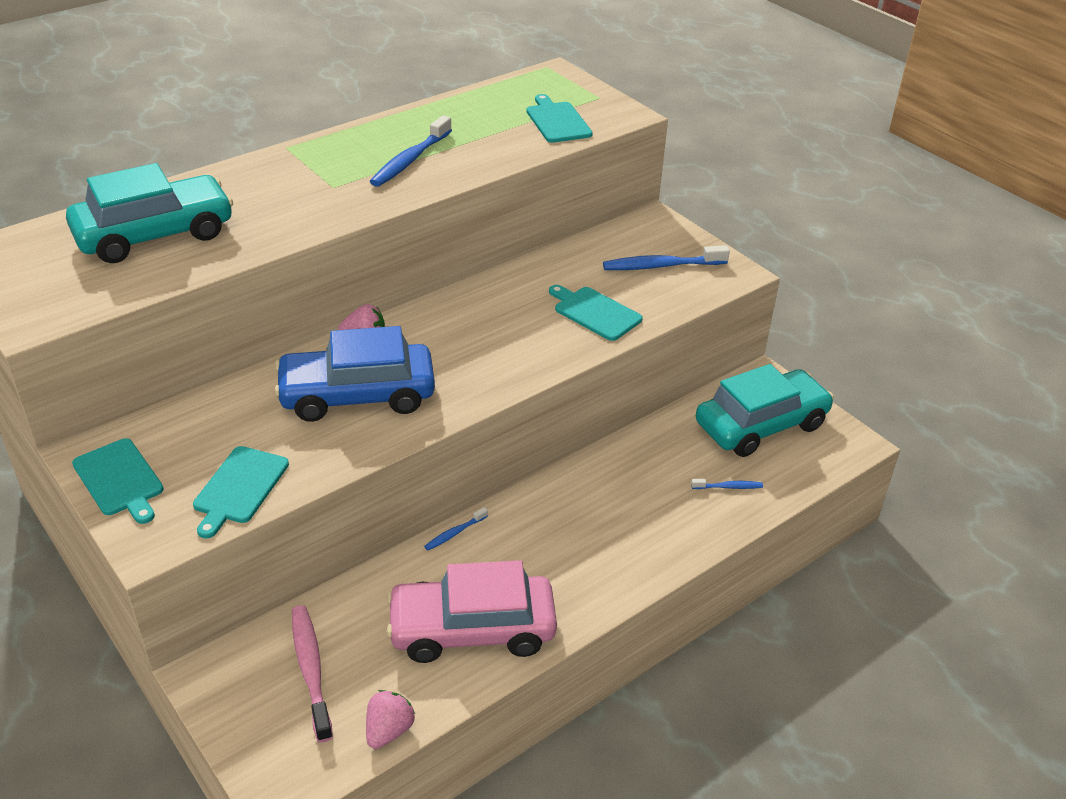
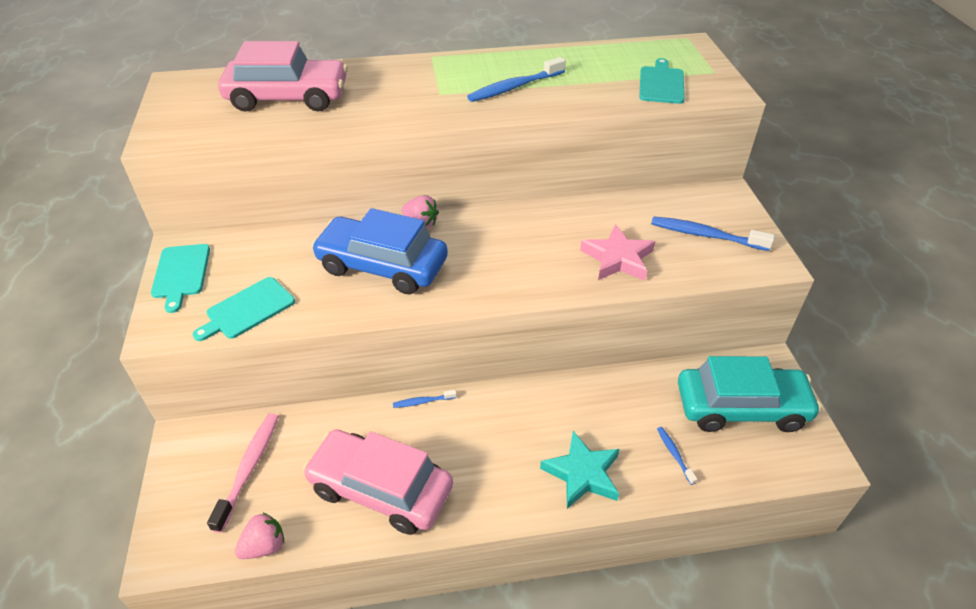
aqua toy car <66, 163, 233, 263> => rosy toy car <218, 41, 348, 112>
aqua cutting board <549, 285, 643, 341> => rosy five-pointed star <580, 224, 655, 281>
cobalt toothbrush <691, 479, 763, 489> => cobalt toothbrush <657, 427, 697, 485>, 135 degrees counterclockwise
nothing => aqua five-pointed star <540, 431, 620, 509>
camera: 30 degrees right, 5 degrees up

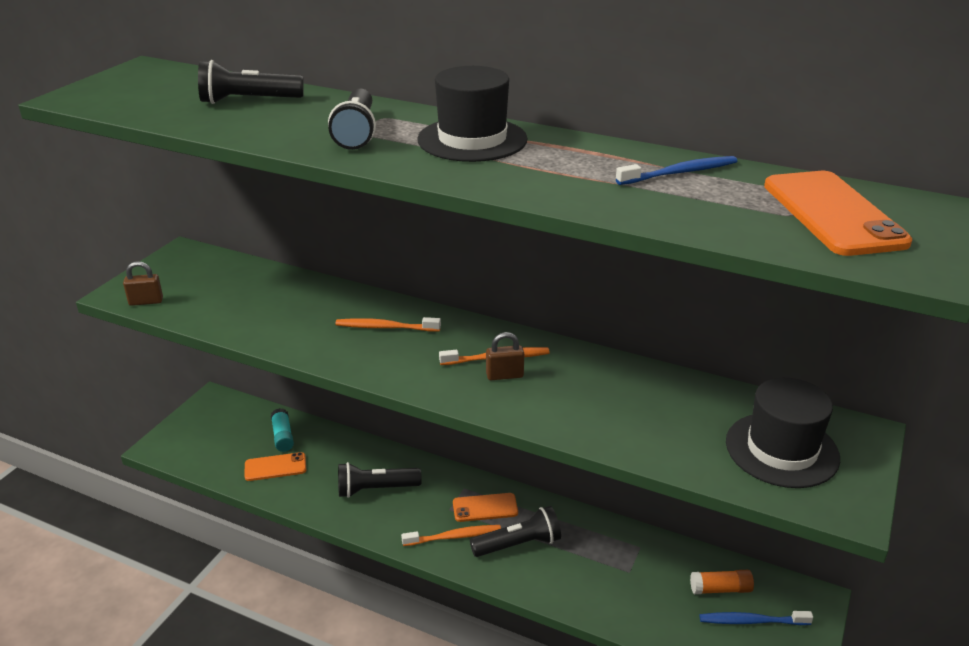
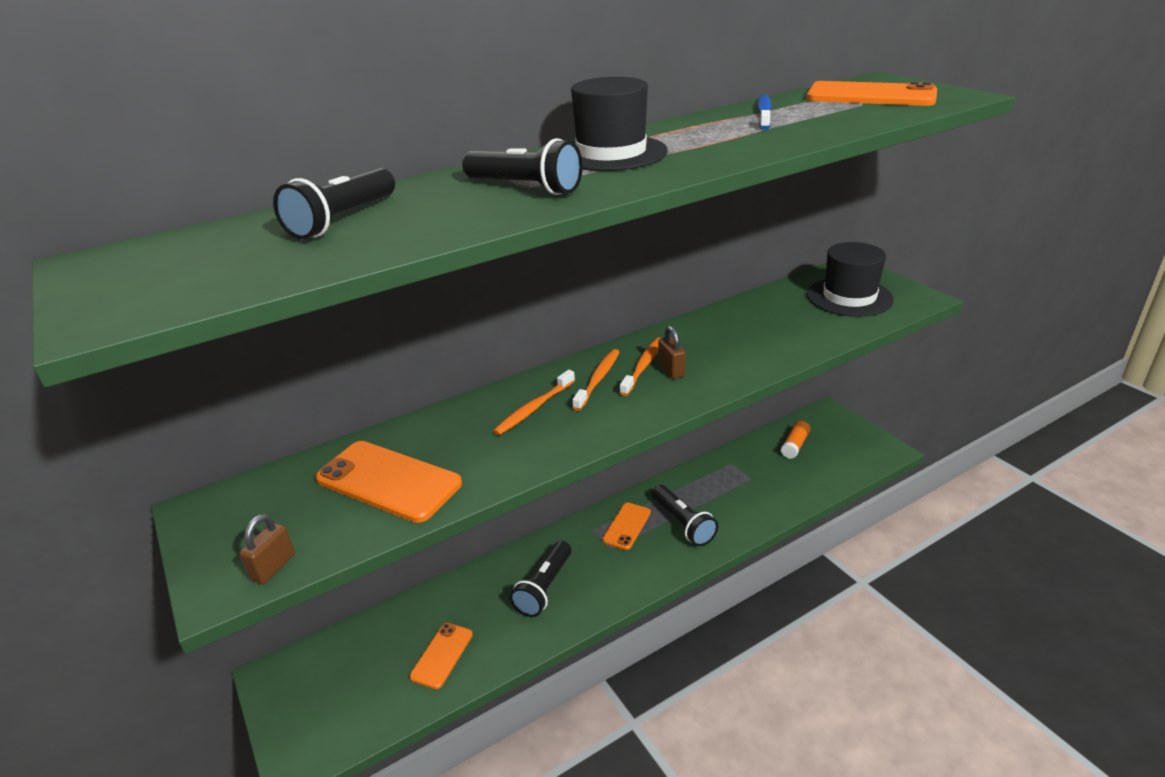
russet small lock <486, 332, 524, 380> => russet small lock <658, 326, 686, 379>, 45 degrees counterclockwise
aqua glue <271, 408, 294, 452> => nothing
black pocket torch <470, 506, 561, 557> => black pocket torch <652, 485, 718, 546>, 135 degrees clockwise
orange-coloured toothbrush <401, 525, 501, 546> => orange-coloured toothbrush <572, 349, 619, 411>, relocated
cobalt toothbrush <699, 611, 813, 625> => nothing
nothing => orange-coloured smartphone <315, 441, 462, 523>
camera: 55 degrees left, 0 degrees up

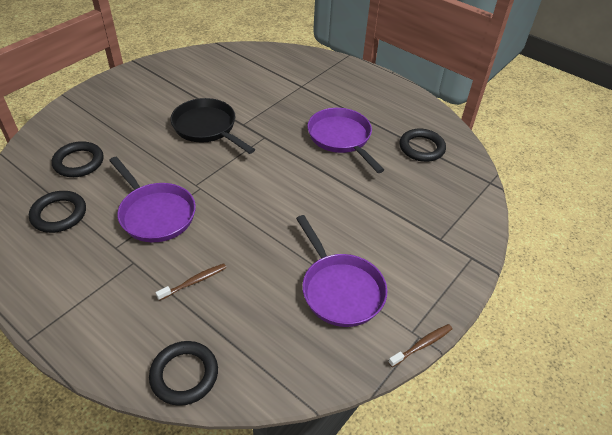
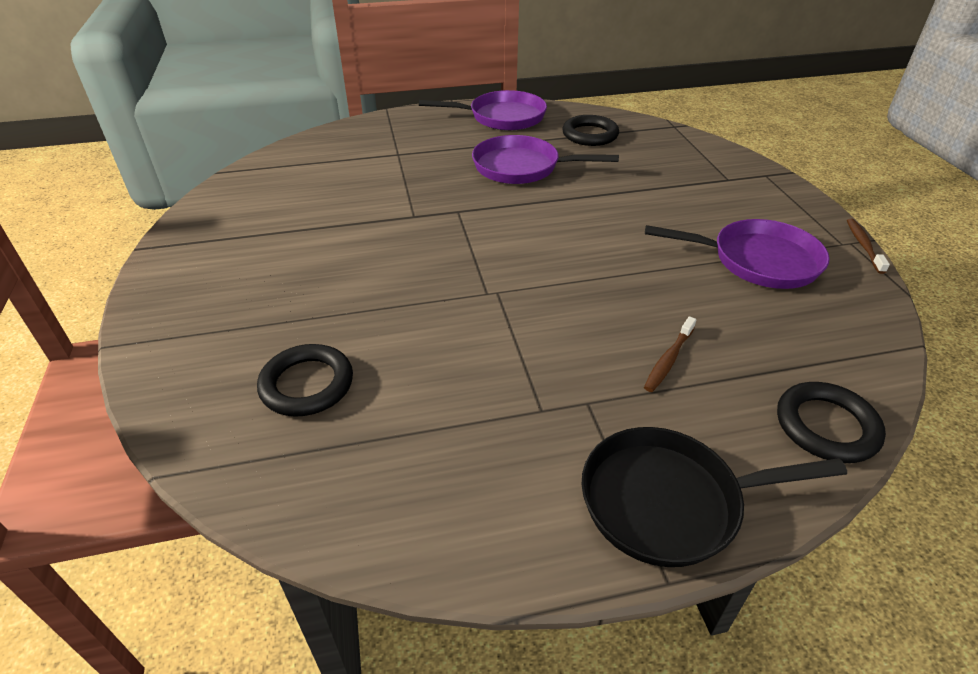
black frying pan <170, 98, 255, 154> => black frying pan <582, 427, 847, 567>, relocated
royal purple frying pan <109, 157, 196, 242> => royal purple frying pan <419, 90, 547, 130>, relocated
black ring <29, 191, 86, 233> => nothing
russet toothbrush <156, 263, 226, 301> => russet toothbrush <644, 316, 696, 392>, 150 degrees counterclockwise
camera: 50 degrees left, 5 degrees down

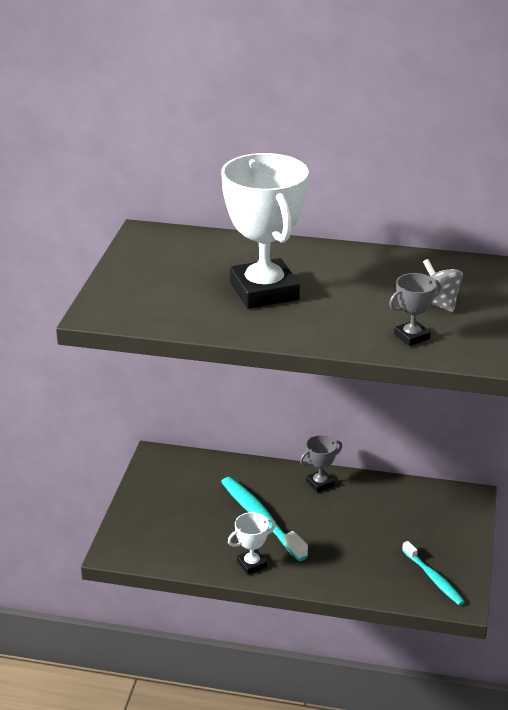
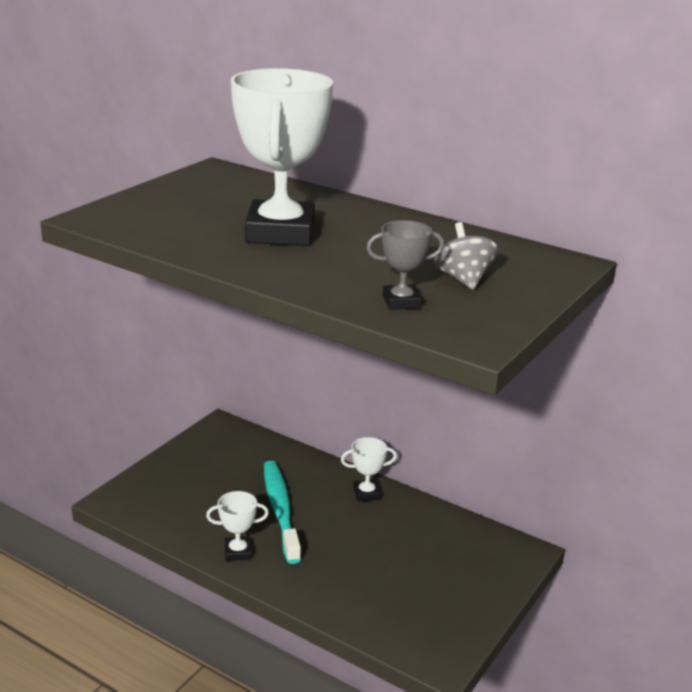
ash-grey prize cup <300, 435, 342, 493> => snow-white prize cup <341, 437, 397, 501>
aqua toothbrush <402, 541, 465, 605> => nothing
camera: 20 degrees right, 5 degrees down

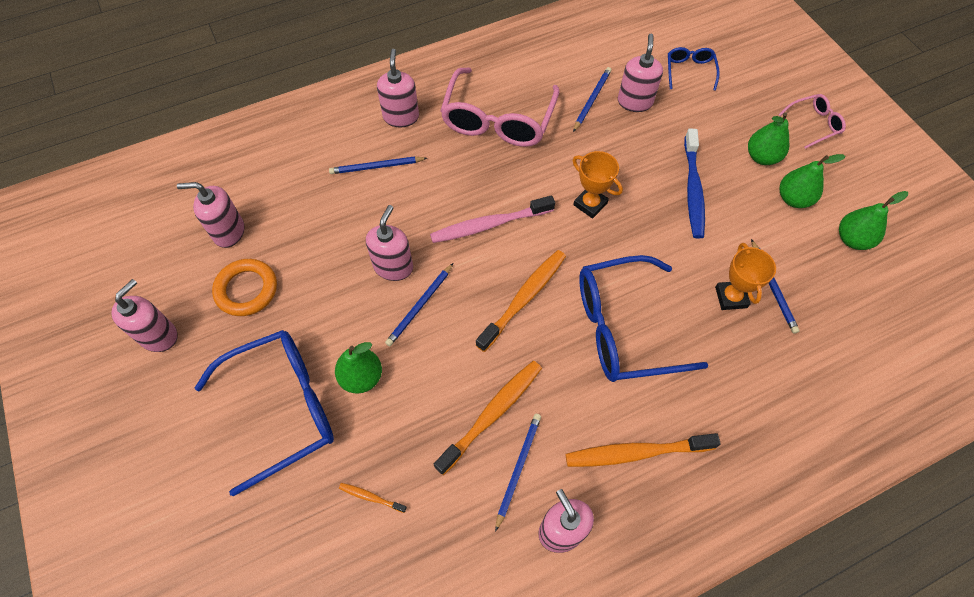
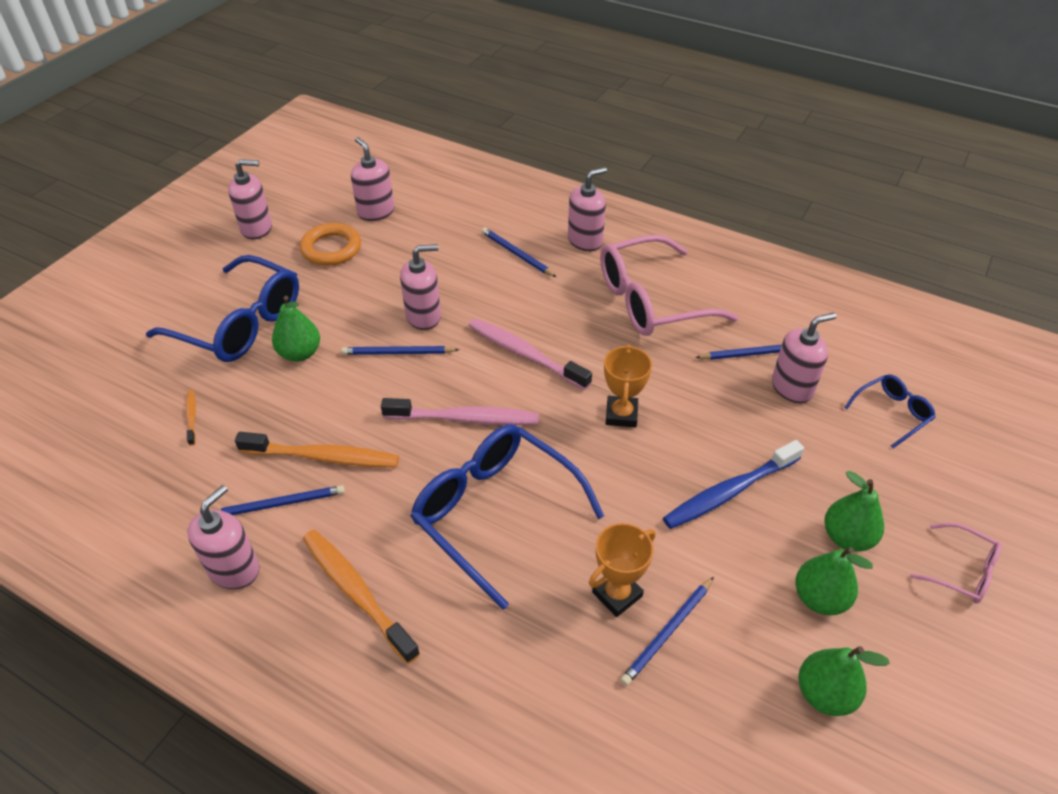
orange-coloured toothbrush <476, 250, 566, 352> => rosy toothbrush <381, 398, 539, 425>
camera: 55 degrees right, 15 degrees down

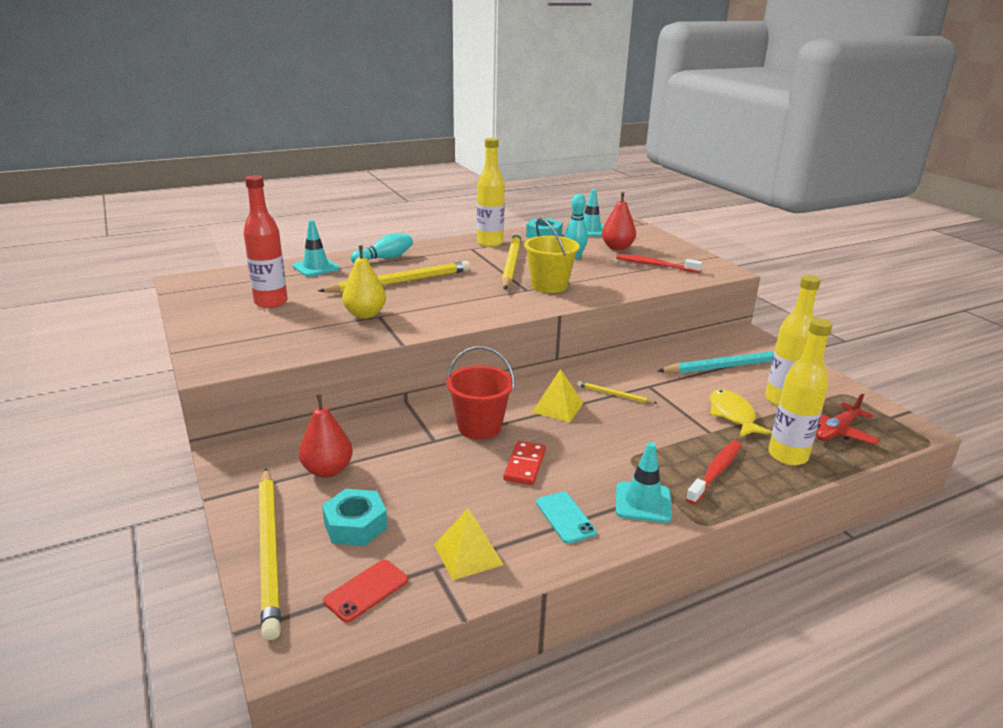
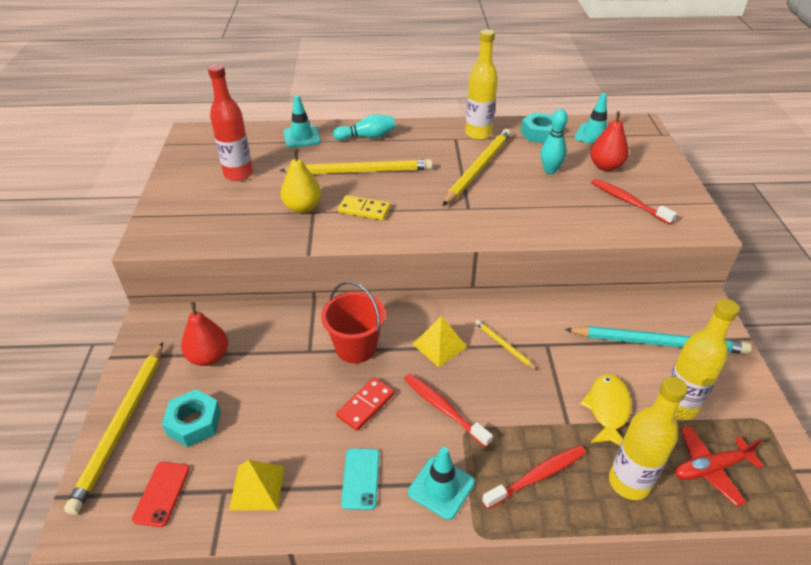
golden pail <524, 218, 580, 293> => nothing
scarlet smartphone <323, 560, 408, 622> => scarlet smartphone <132, 462, 190, 527>, 60 degrees counterclockwise
nothing => golden domino <338, 195, 390, 220>
nothing => scarlet toothbrush <404, 373, 493, 447>
camera: 25 degrees right, 15 degrees up

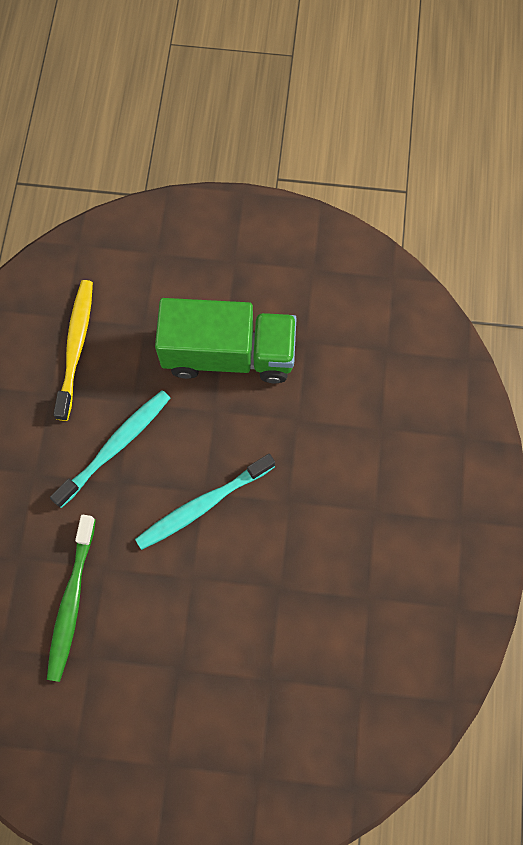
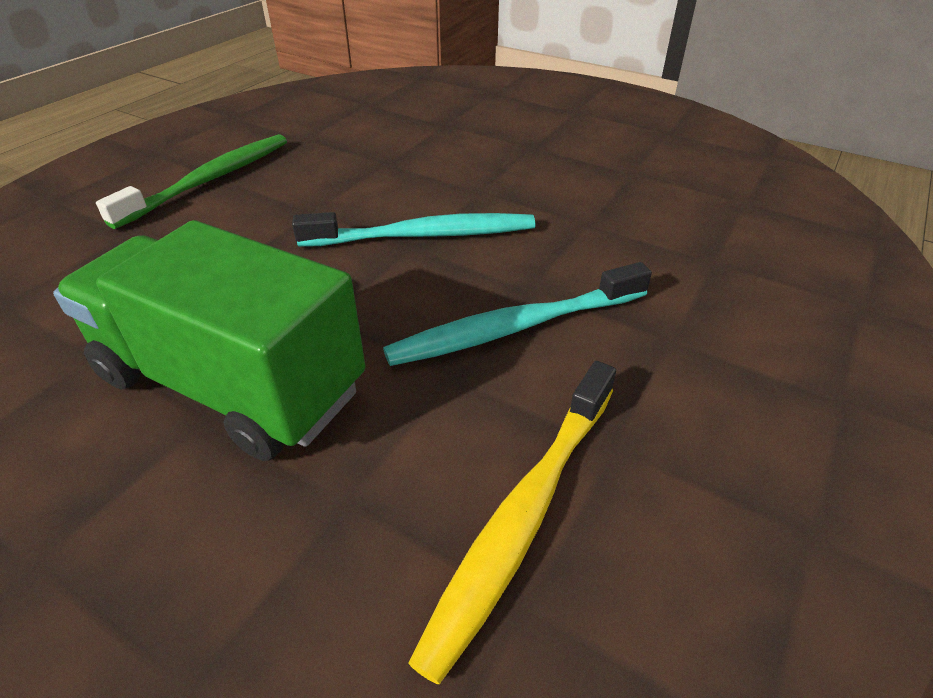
leaf-green toothbrush <47, 515, 96, 682> => leaf-green toothbrush <96, 134, 287, 229>, relocated
camera: 155 degrees left, 30 degrees down

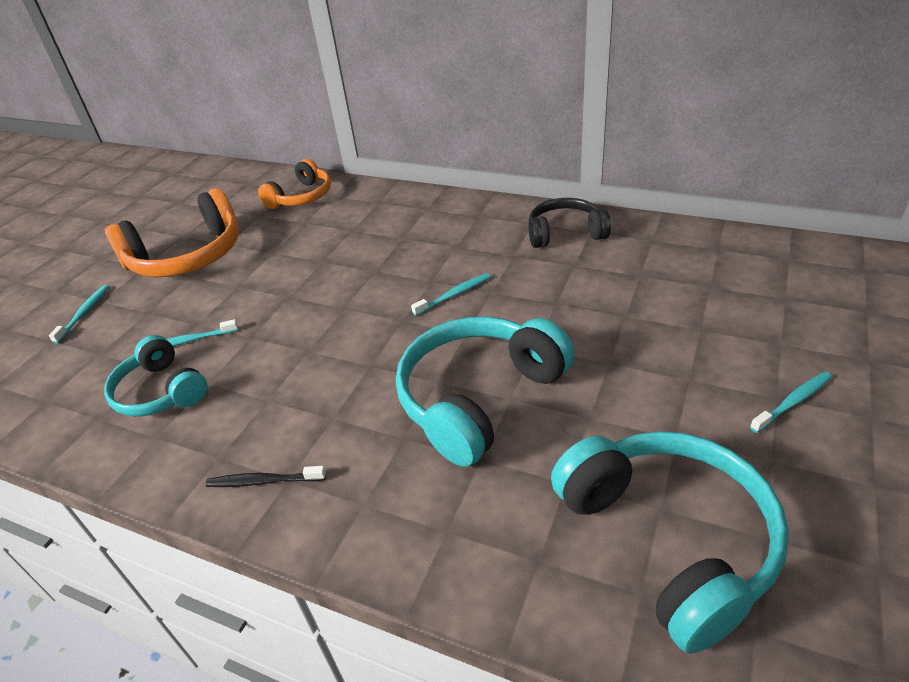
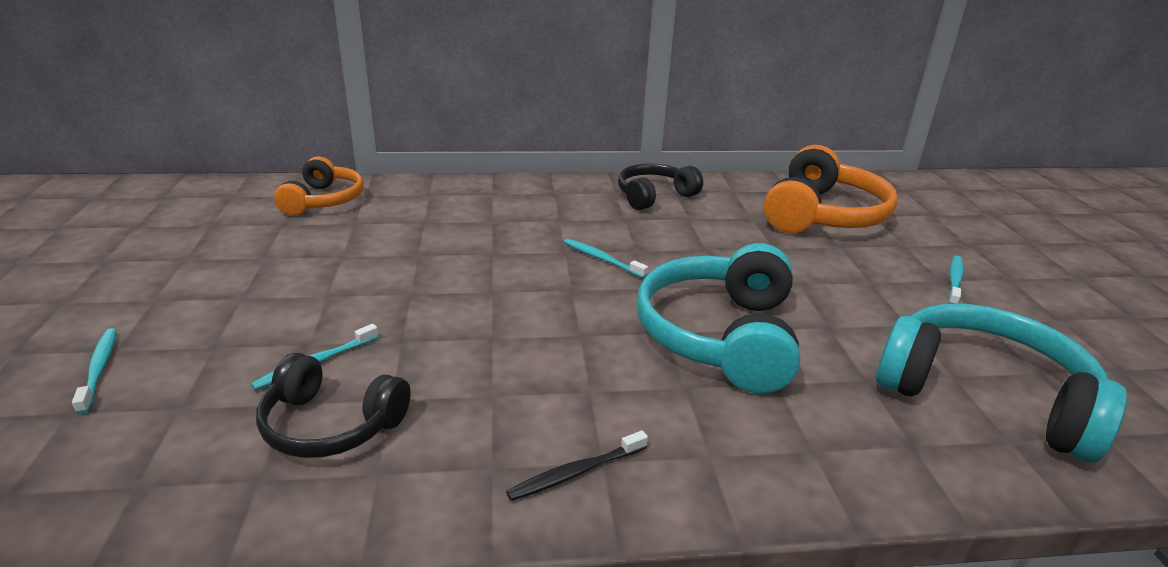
orange-coloured headphones <105, 188, 239, 277> => orange-coloured headphones <764, 145, 897, 233>, relocated
aqua toothbrush <411, 273, 491, 316> => aqua toothbrush <564, 239, 648, 278>, 75 degrees counterclockwise
aqua headphones <104, 335, 207, 417> => black headphones <256, 353, 411, 458>
camera: 35 degrees left, 10 degrees down

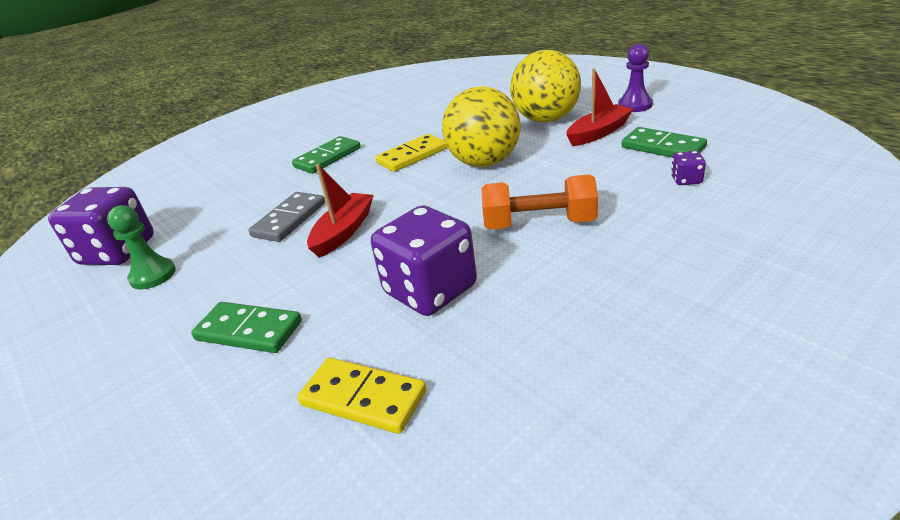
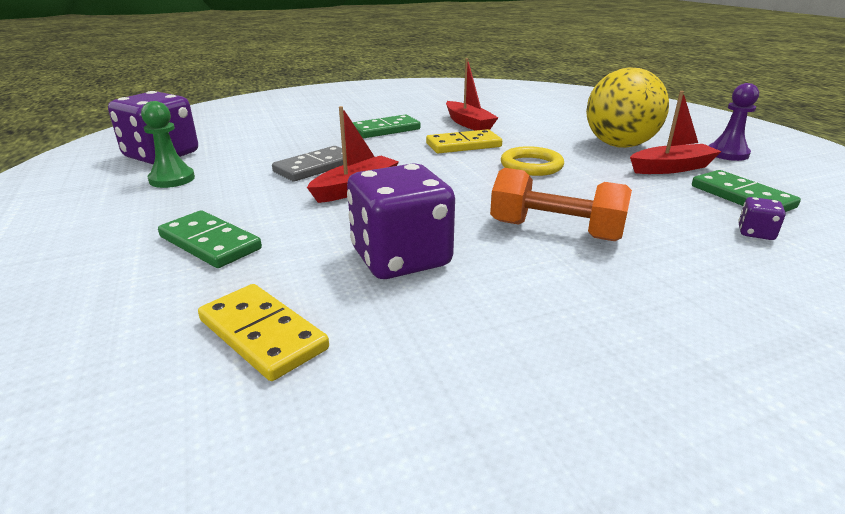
golden ball <442, 86, 521, 167> => golden ring <501, 146, 564, 176>
nothing => scarlet toy boat <446, 58, 499, 131>
camera: 15 degrees right, 5 degrees down

